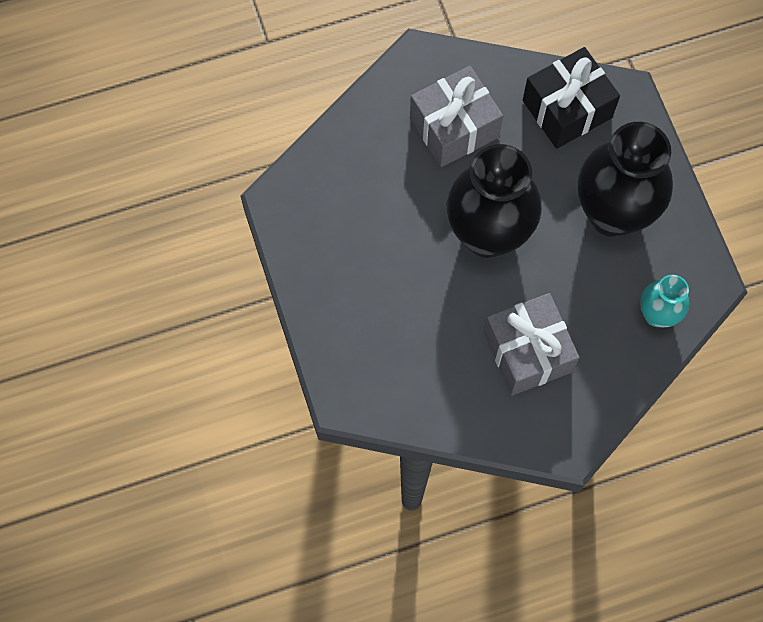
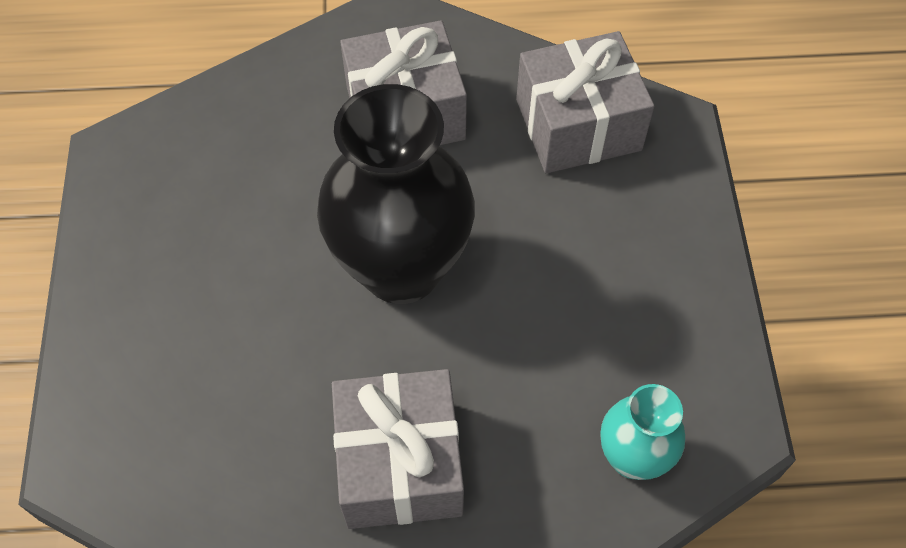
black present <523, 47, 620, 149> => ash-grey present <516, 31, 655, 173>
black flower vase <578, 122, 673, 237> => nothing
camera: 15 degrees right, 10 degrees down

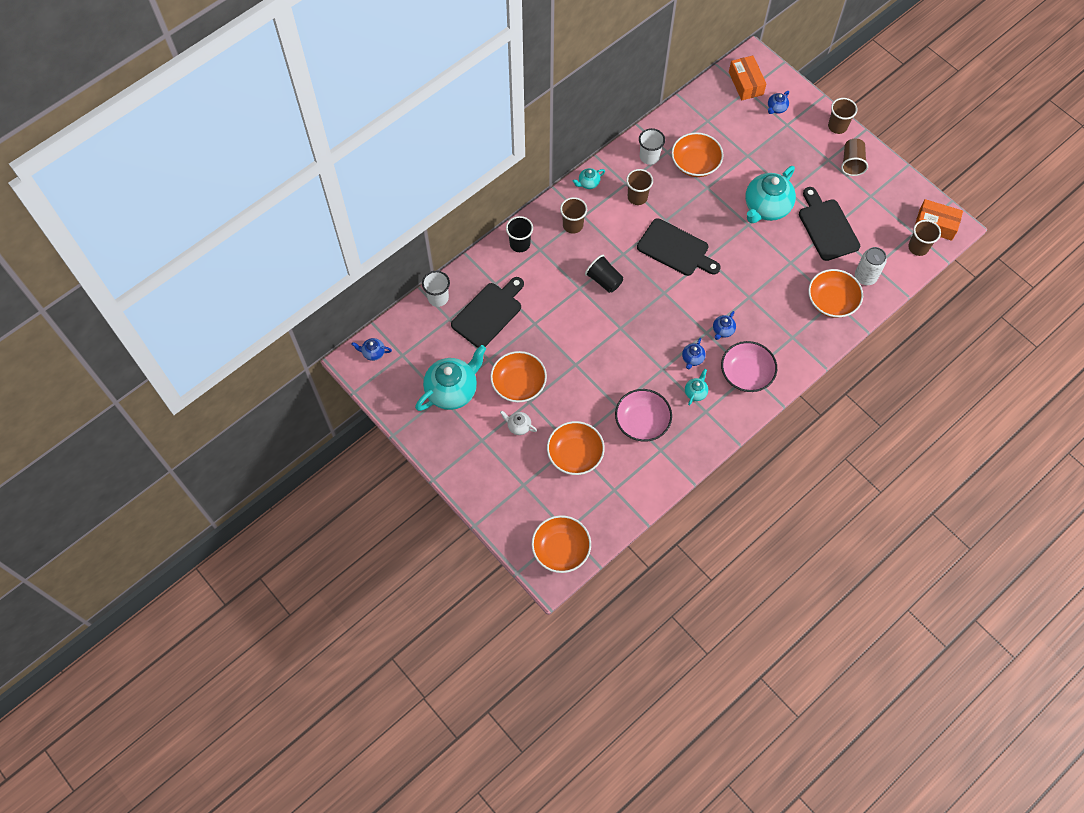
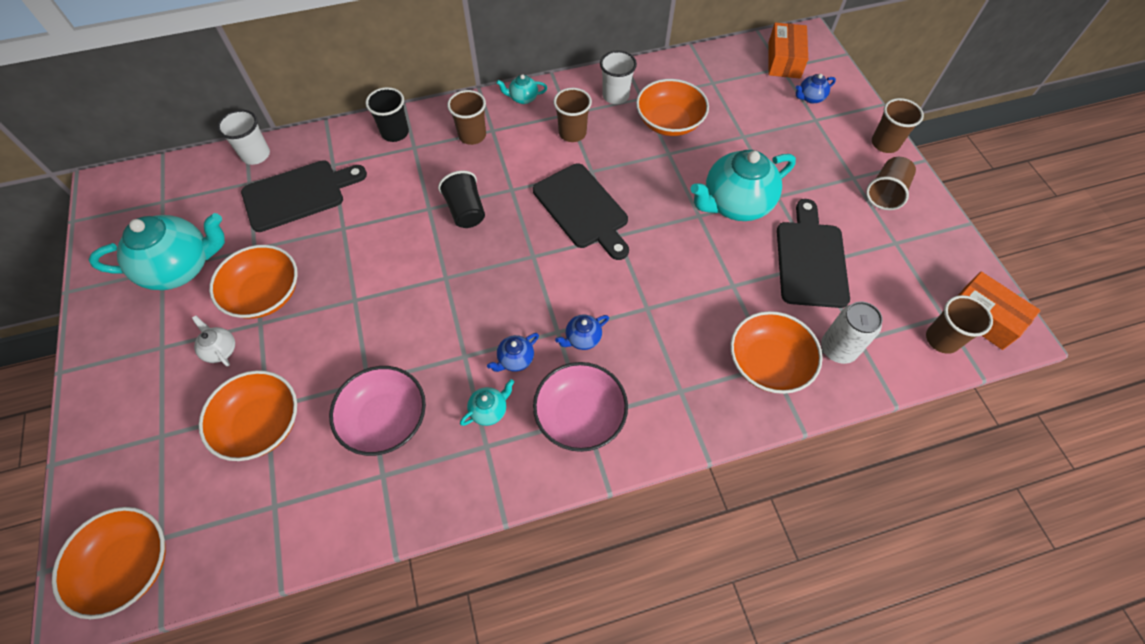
cobalt china teapot <352, 338, 392, 361> => nothing
camera: 25 degrees right, 5 degrees down

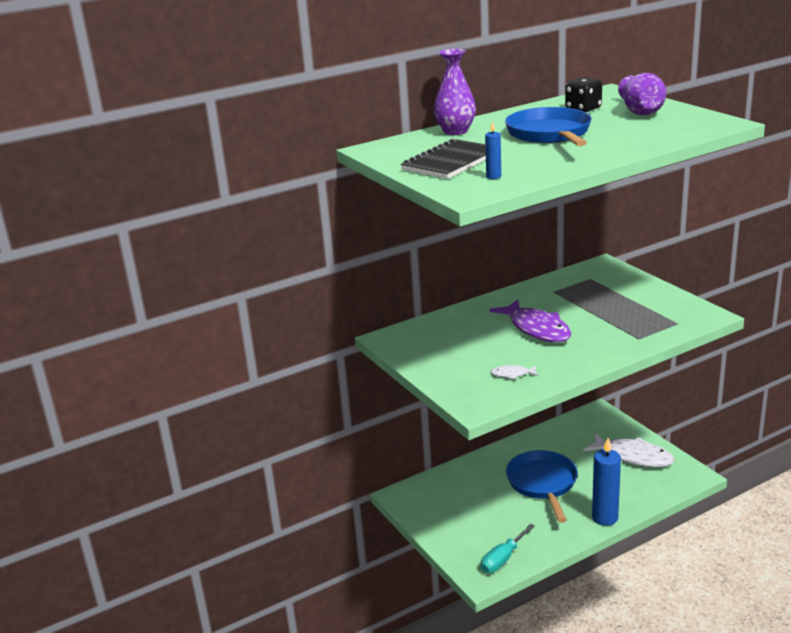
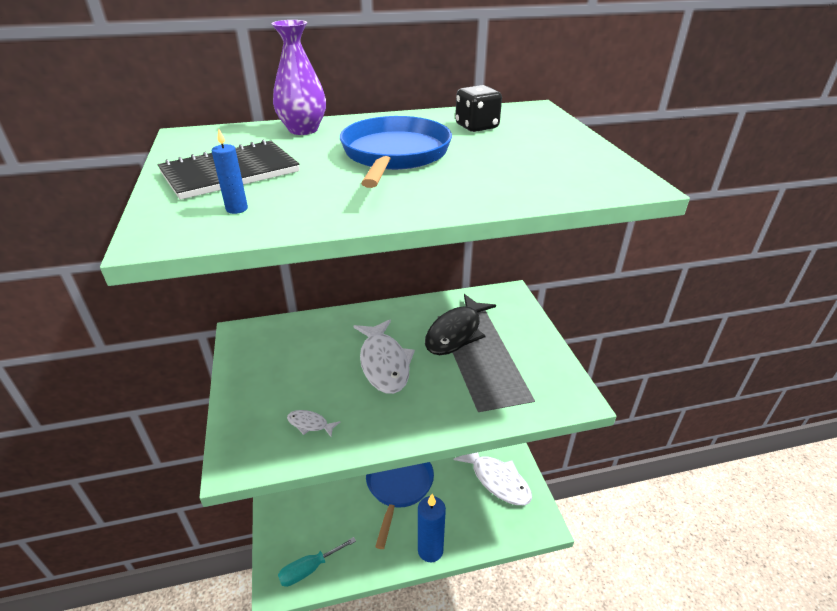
royal purple flower vase <618, 73, 666, 115> => nothing
royal purple toy fish <489, 299, 571, 342> => snow-white toy fish <353, 319, 415, 394>
nothing => black toy fish <425, 294, 496, 355>
camera: 15 degrees right, 10 degrees up

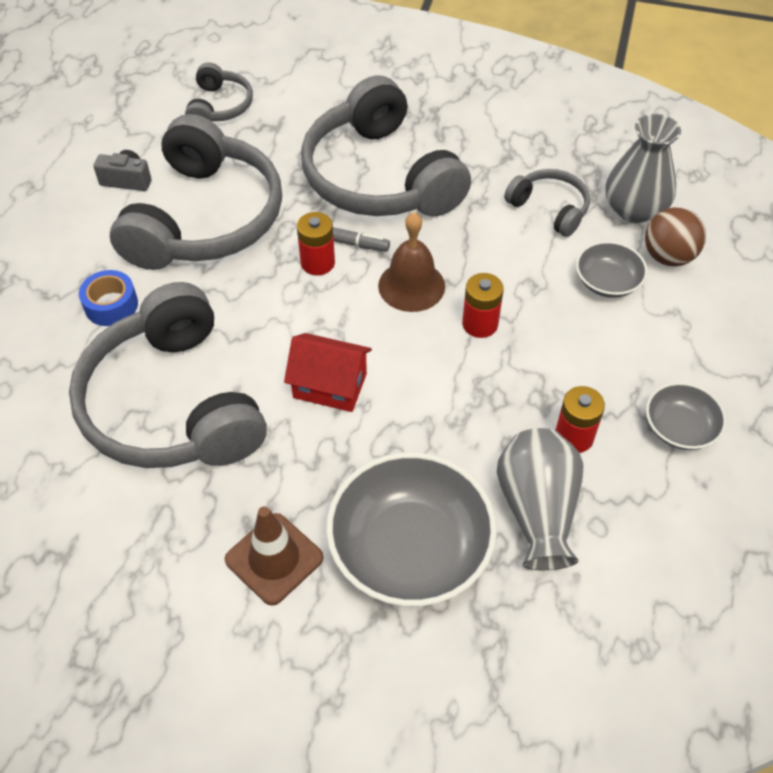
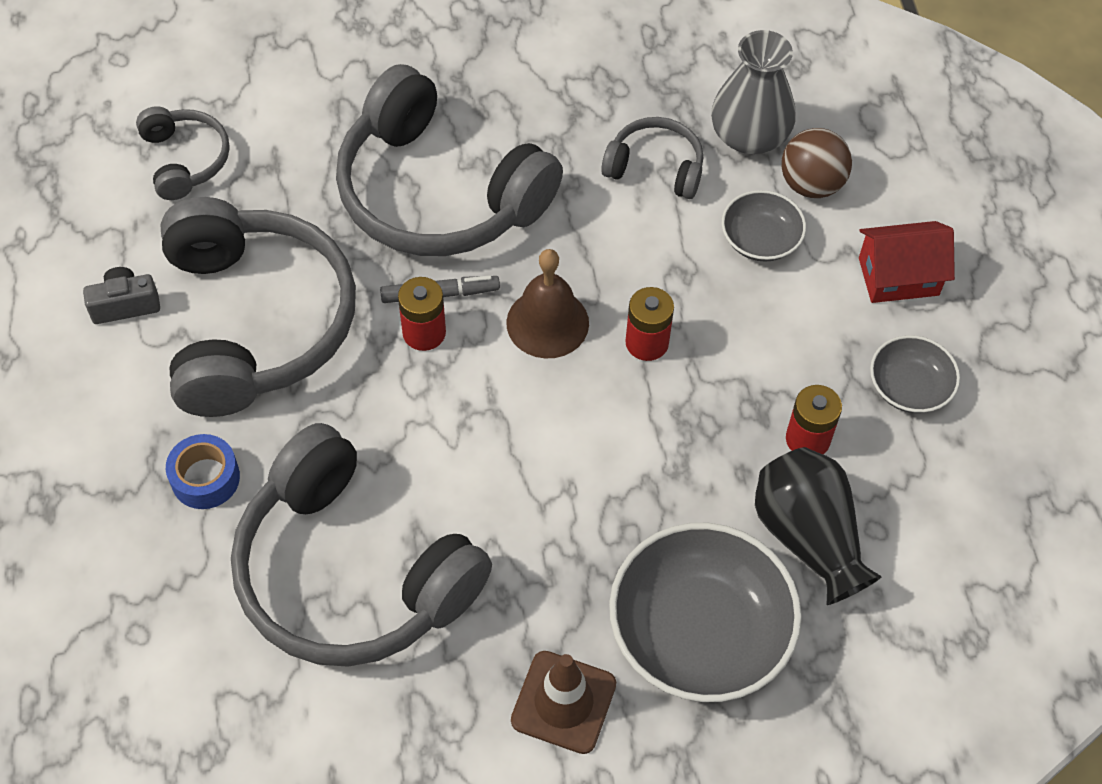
scarlet cottage <284, 333, 372, 412> => scarlet cottage <859, 221, 955, 303>, relocated
ash-grey flower vase <497, 428, 583, 570> => black flower vase <755, 447, 882, 605>
camera: 25 degrees left, 5 degrees up

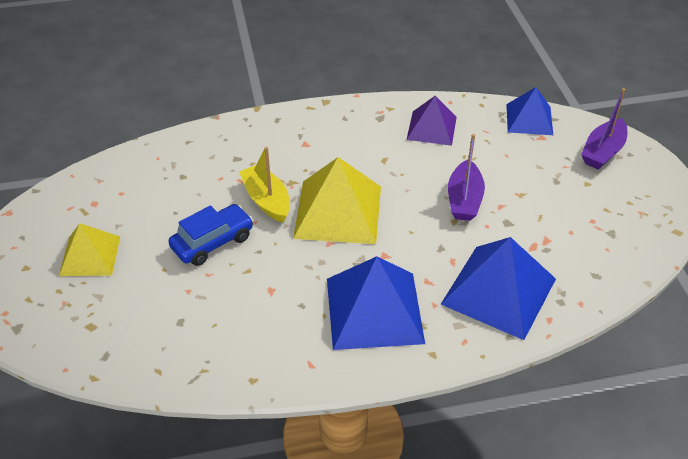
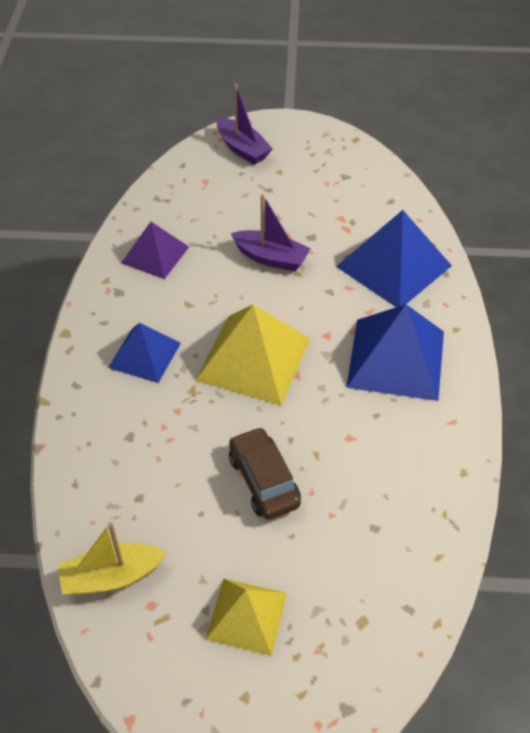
cobalt pyramid shape <506, 87, 553, 135> => cobalt pyramid shape <108, 323, 181, 383>, relocated
golden toy boat <239, 147, 290, 223> => golden toy boat <58, 522, 166, 595>, relocated
cobalt toy car <168, 204, 253, 266> => russet toy car <229, 427, 301, 520>
camera: 75 degrees left, 5 degrees up

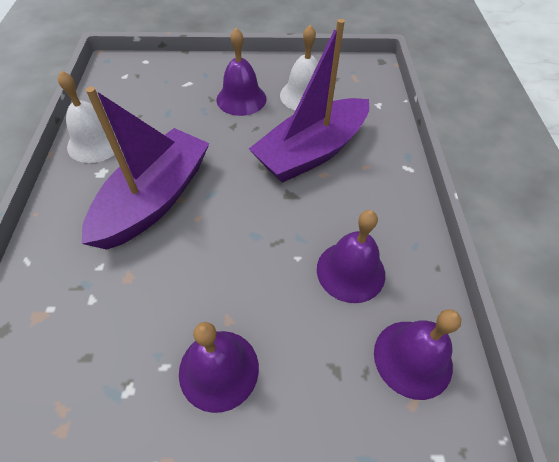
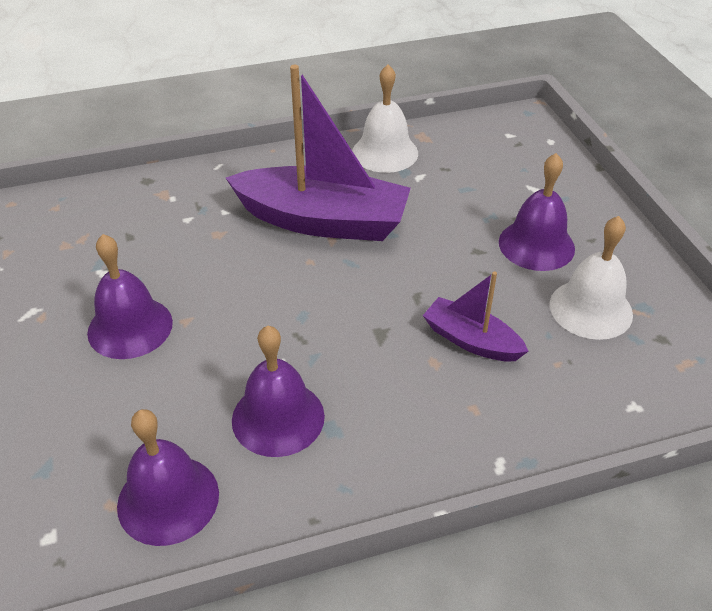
royal purple toy boat <249, 19, 369, 183> => royal purple toy boat <423, 272, 529, 362>, x0.51
camera: 75 degrees right, 10 degrees down

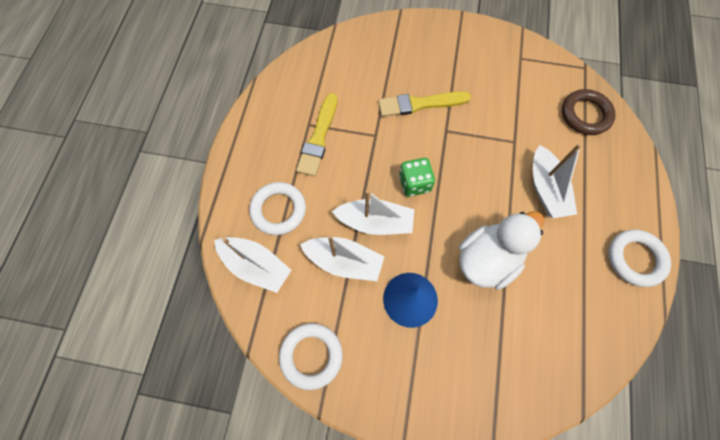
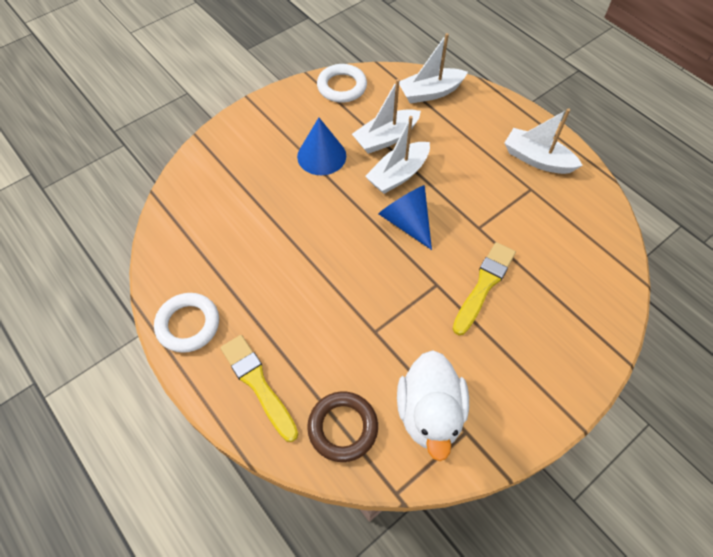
golden paintbrush <296, 93, 337, 177> => golden paintbrush <220, 335, 298, 442>, relocated
snow-white toy boat <533, 144, 582, 218> => snow-white toy boat <504, 108, 583, 174>, relocated
leaf-green dice <399, 158, 435, 197> => cobalt cone <379, 185, 432, 250>
snow-white ring <249, 182, 306, 235> => nothing
snow-white toy duck <459, 212, 544, 290> => snow-white toy duck <397, 350, 469, 461>, relocated
camera: 130 degrees right, 10 degrees down

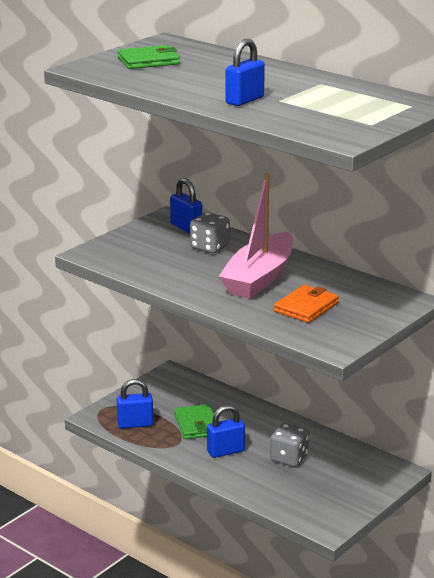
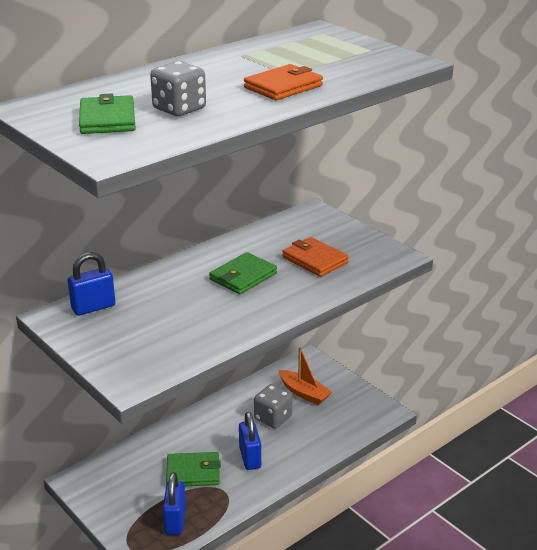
cobalt small lock <225, 39, 265, 106> => orange-coloured wallet <244, 64, 323, 100>
rosy toy boat <219, 173, 293, 299> => leaf-green wallet <209, 252, 277, 294>
ash-grey dice <190, 212, 230, 253> => ash-grey dice <150, 61, 206, 116>, relocated
nothing => orange-coloured toy boat <278, 347, 332, 405>
camera: 80 degrees left, 5 degrees up

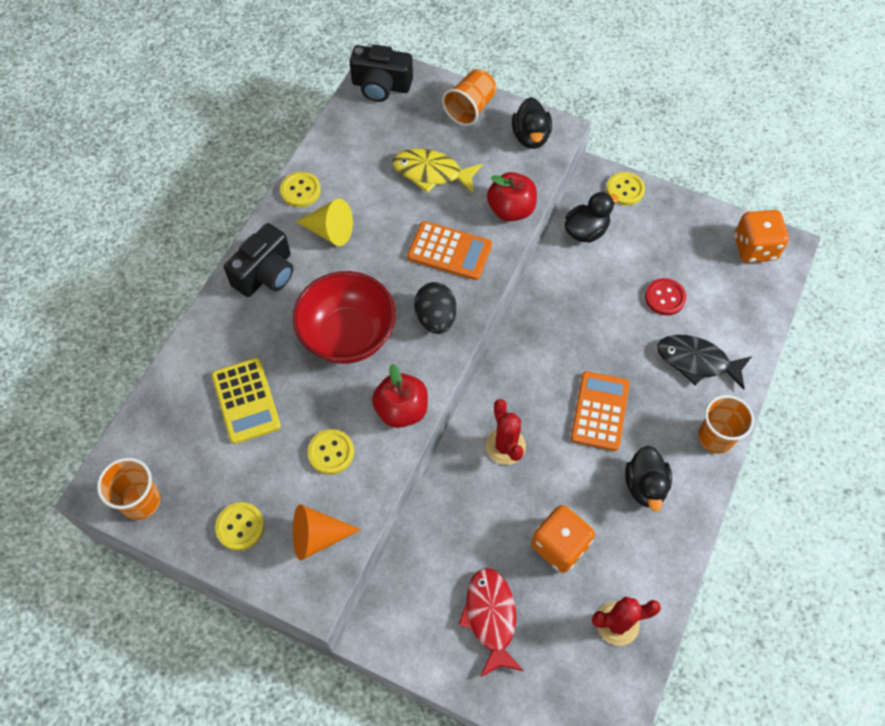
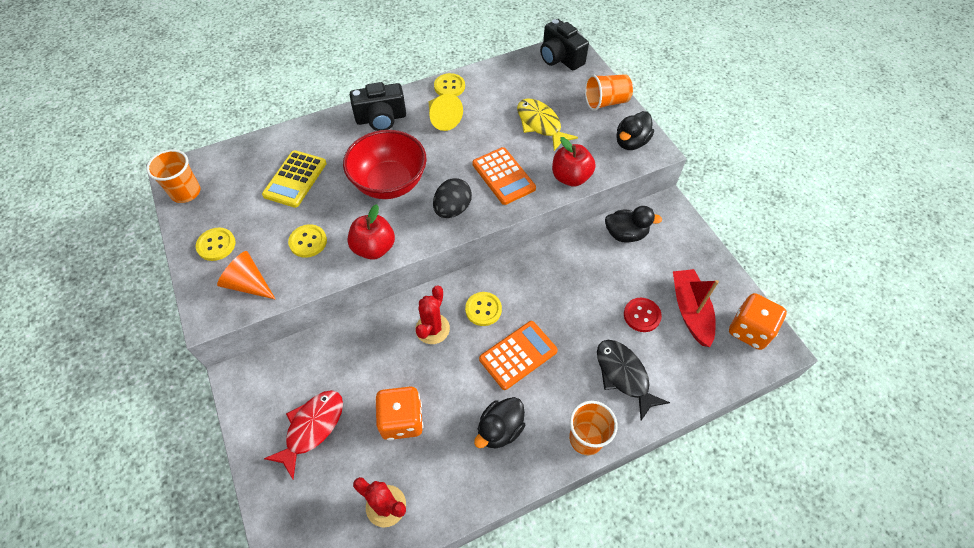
golden sewing button <606, 172, 645, 205> => golden sewing button <465, 292, 502, 326>, relocated
nothing => scarlet toy boat <673, 269, 719, 347>
camera: 40 degrees right, 5 degrees down

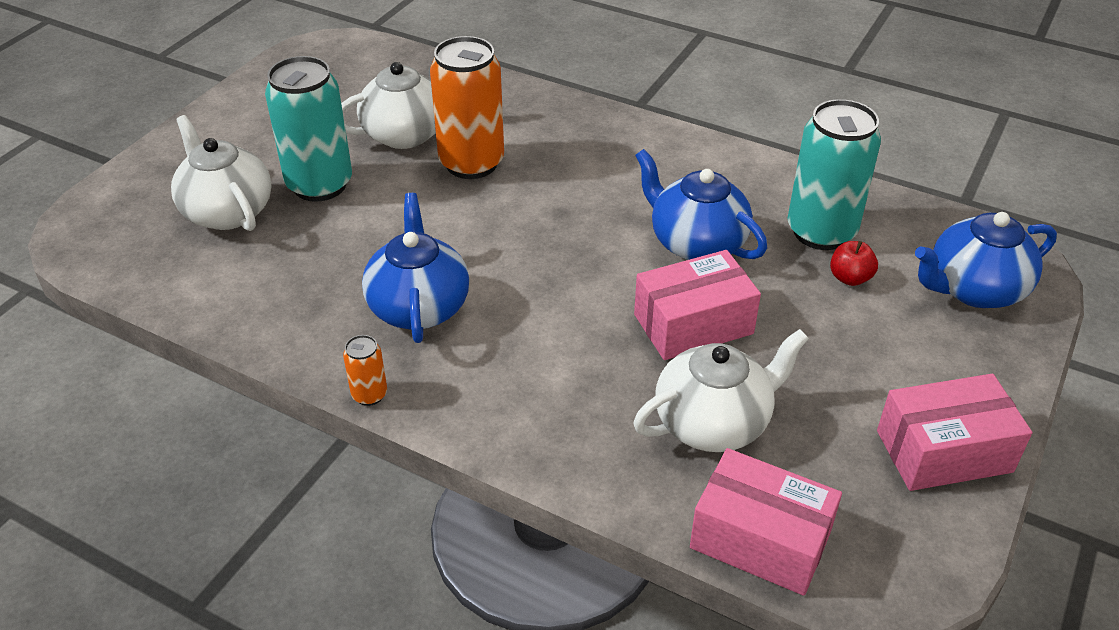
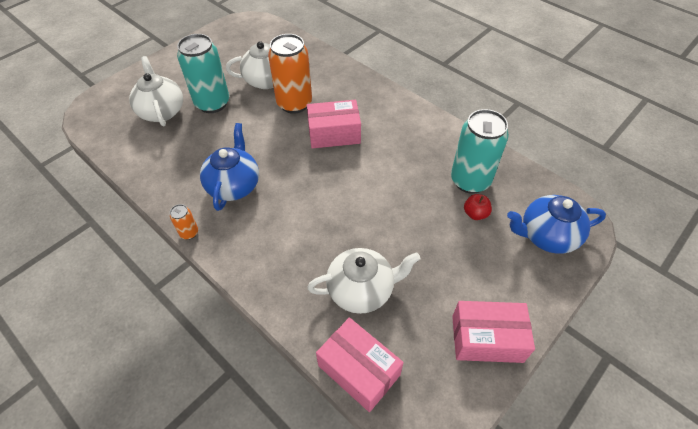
cobalt china teapot <635, 149, 767, 260> => nothing
rosy parcel <634, 250, 761, 360> => rosy parcel <307, 100, 361, 148>, relocated
camera: 15 degrees right, 10 degrees up

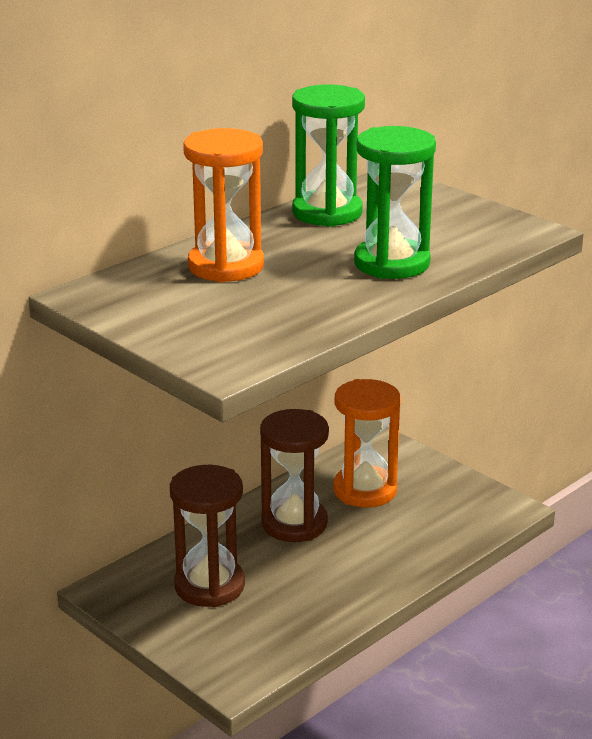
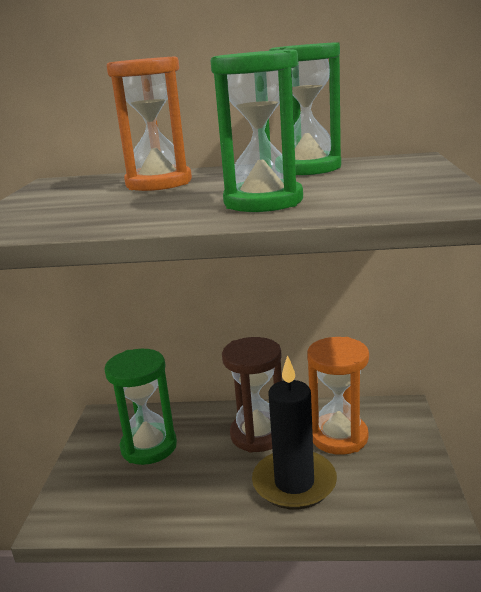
russet sand timer <170, 465, 245, 607> => leaf-green sand timer <104, 349, 177, 465>
nothing => black candle <252, 355, 337, 510>
camera: 50 degrees right, 5 degrees down

